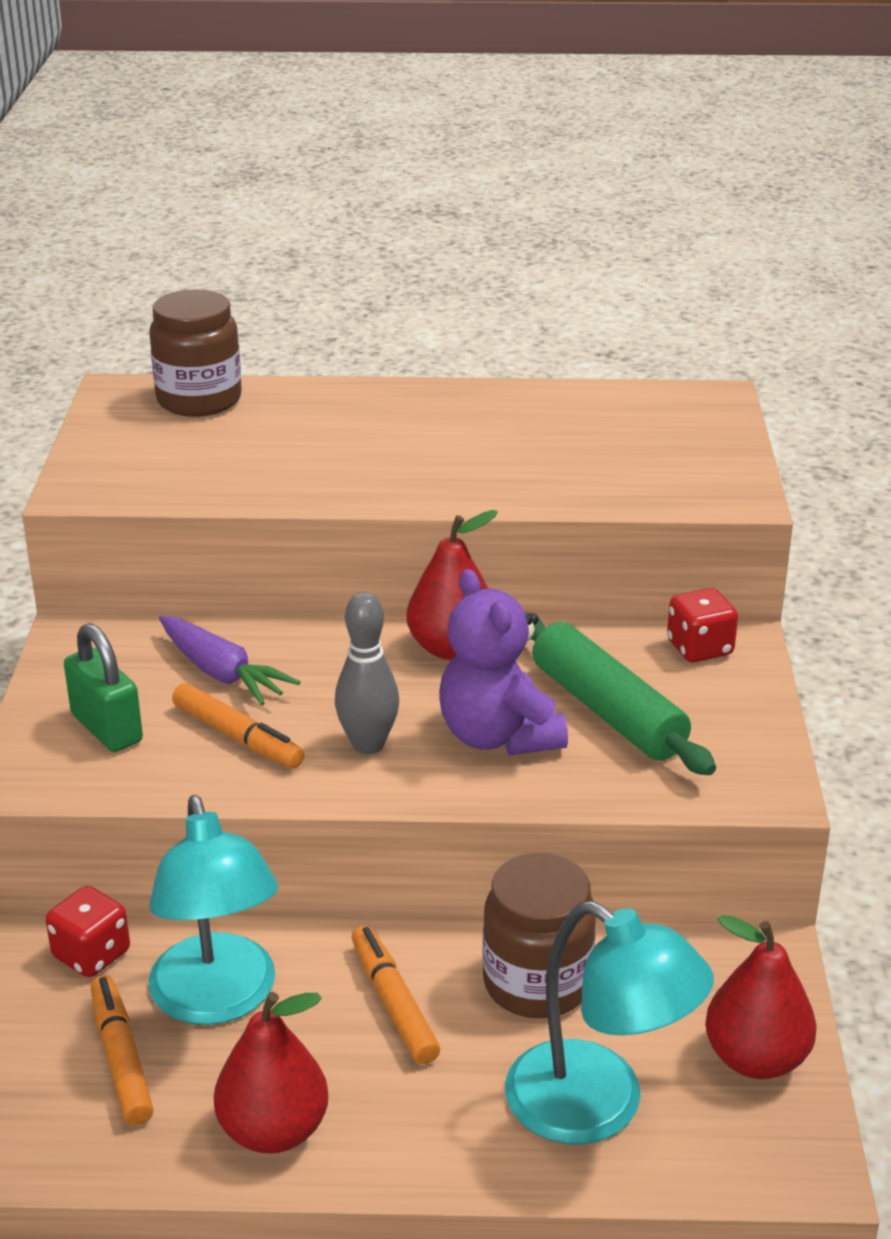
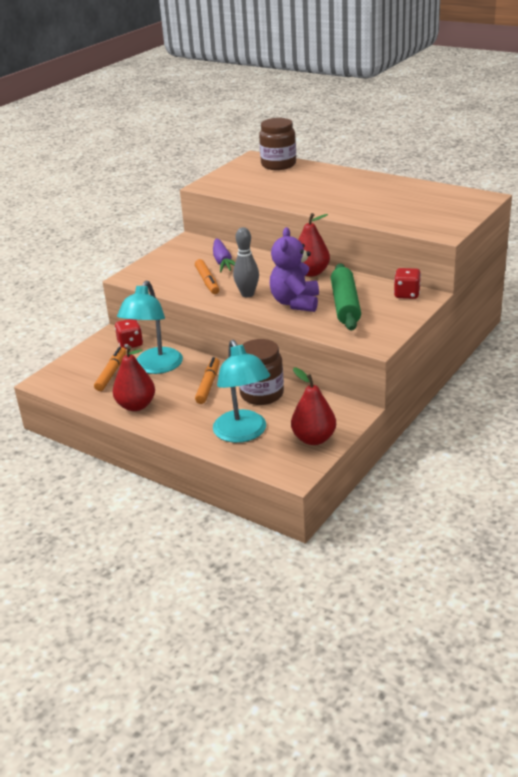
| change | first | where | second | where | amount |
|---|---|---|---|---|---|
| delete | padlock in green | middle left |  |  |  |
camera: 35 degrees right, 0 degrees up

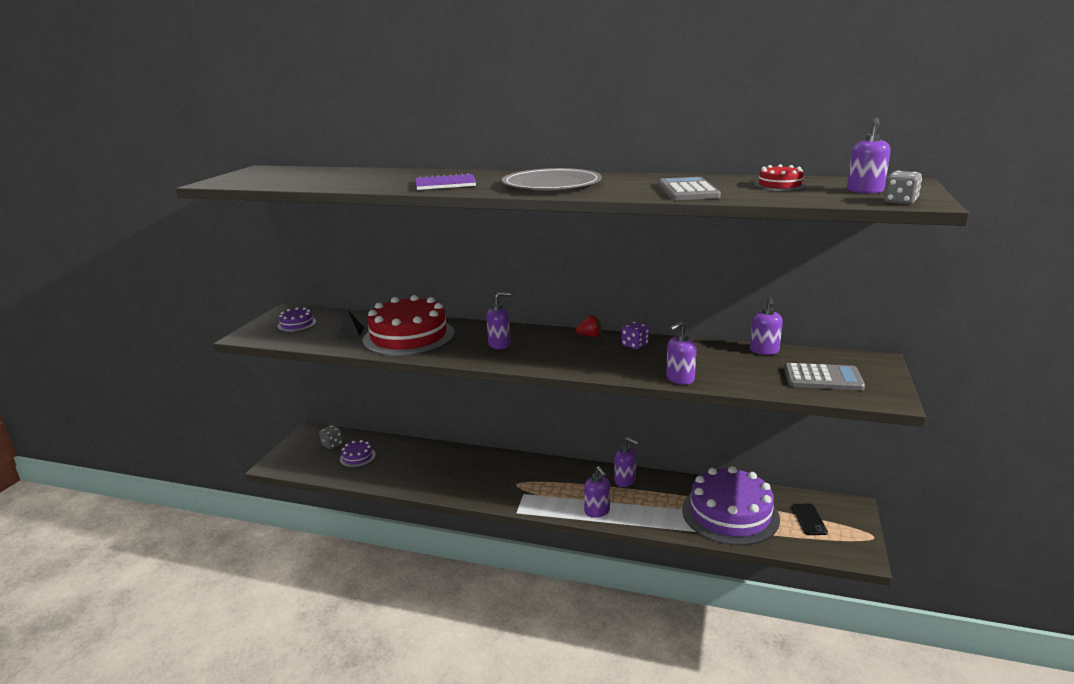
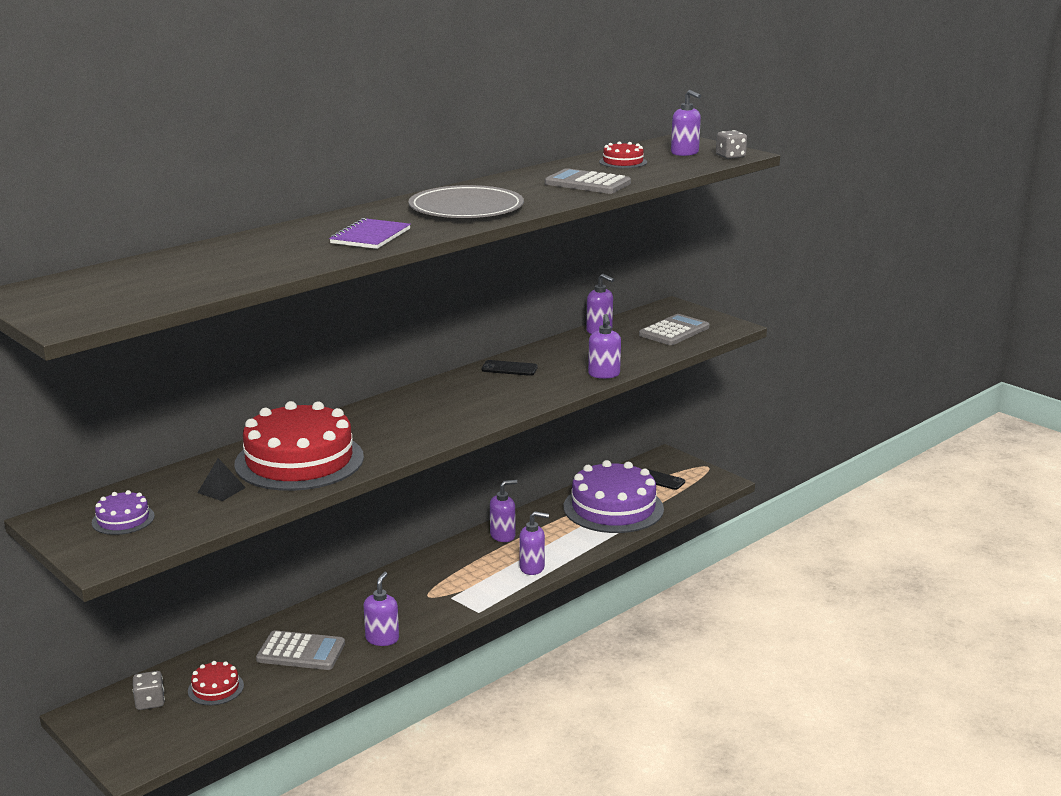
| change | first | where | second | where | amount |
|---|---|---|---|---|---|
| recolor | cake in purple (2nd from left) | centre | cake in red (1st from left) | bottom left |  |
| insert |  |  | calculator in grey (1st from left) | bottom left |  |
| move | soap dispenser in purple (1st from left) | centre |  | bottom centre |  |
| replace | dice in purple | centre | phone in black (1st from left) | centre |  |
| delete | strawberry in red | centre |  |  |  |
camera: 60 degrees left, 0 degrees up

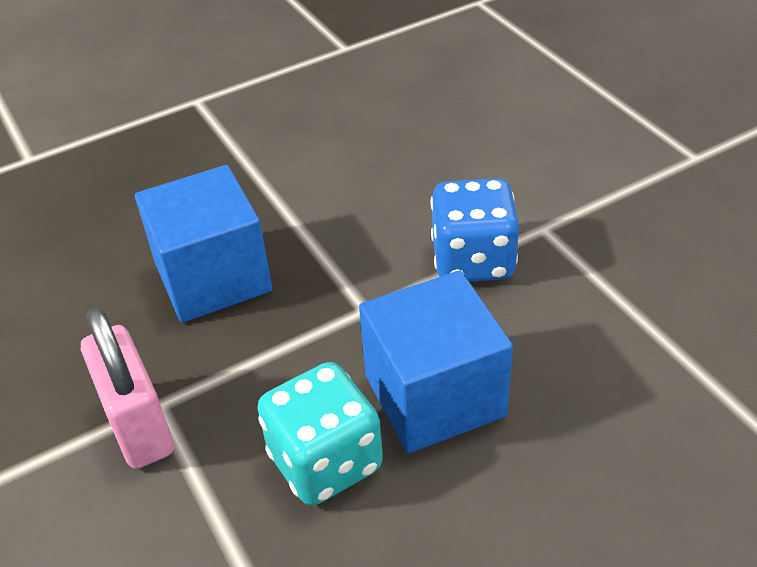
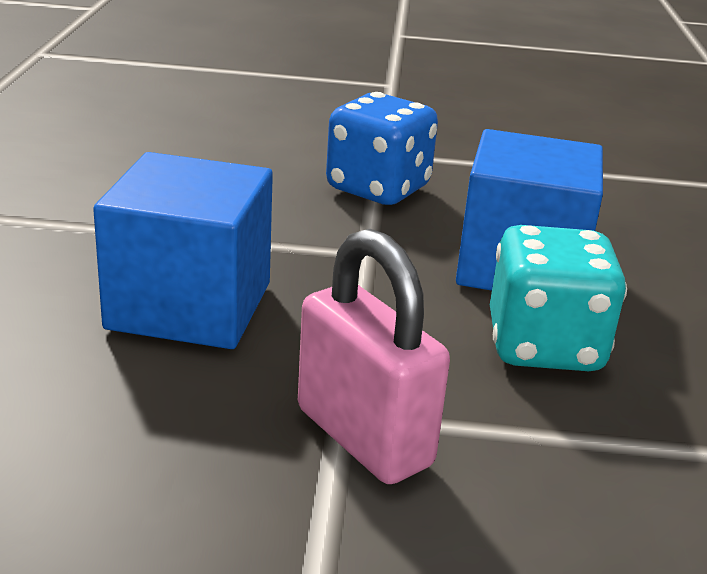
| change | first | where | second | where | amount |
|---|---|---|---|---|---|
| rotate | padlock in pink | bottom left |  | centre | 45 degrees clockwise |
camera: 60 degrees left, 15 degrees down

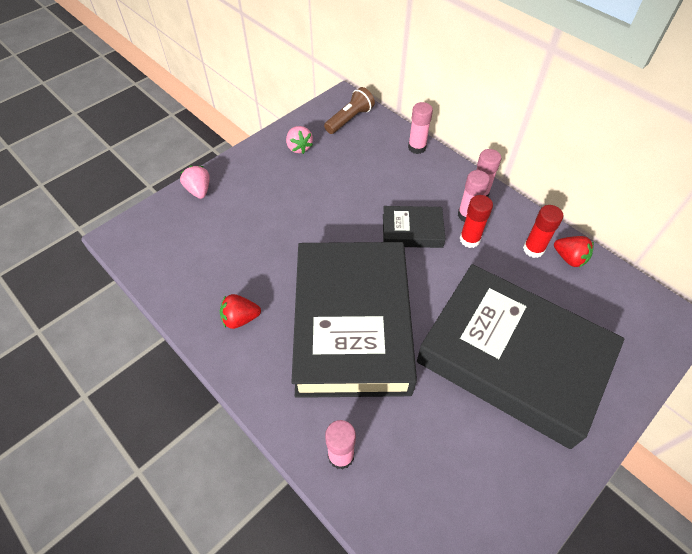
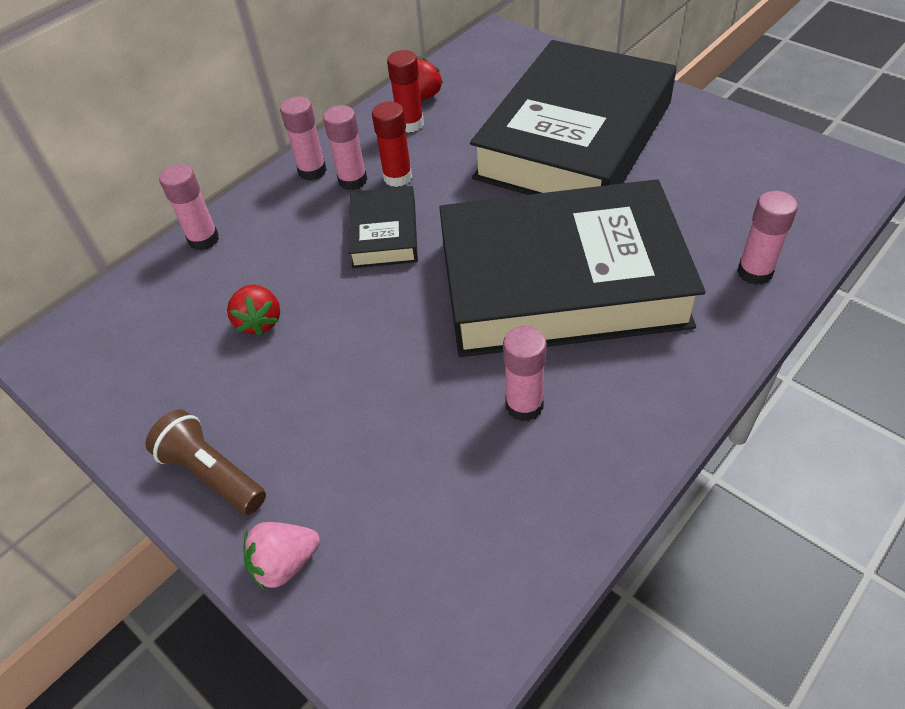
| change | first | where | second | where | amount |
|---|---|---|---|---|---|
| move | flashlight in brown | top centre |  | middle left |  |
| move | strawberry in red (1st from left) | centre |  | middle left |  |
| insert |  |  | glue stick in pink (4th from left) | centre |  |
| delete | strawberry in pink (2nd from left) | top centre |  |  |  |
camera: 90 degrees left, 5 degrees down

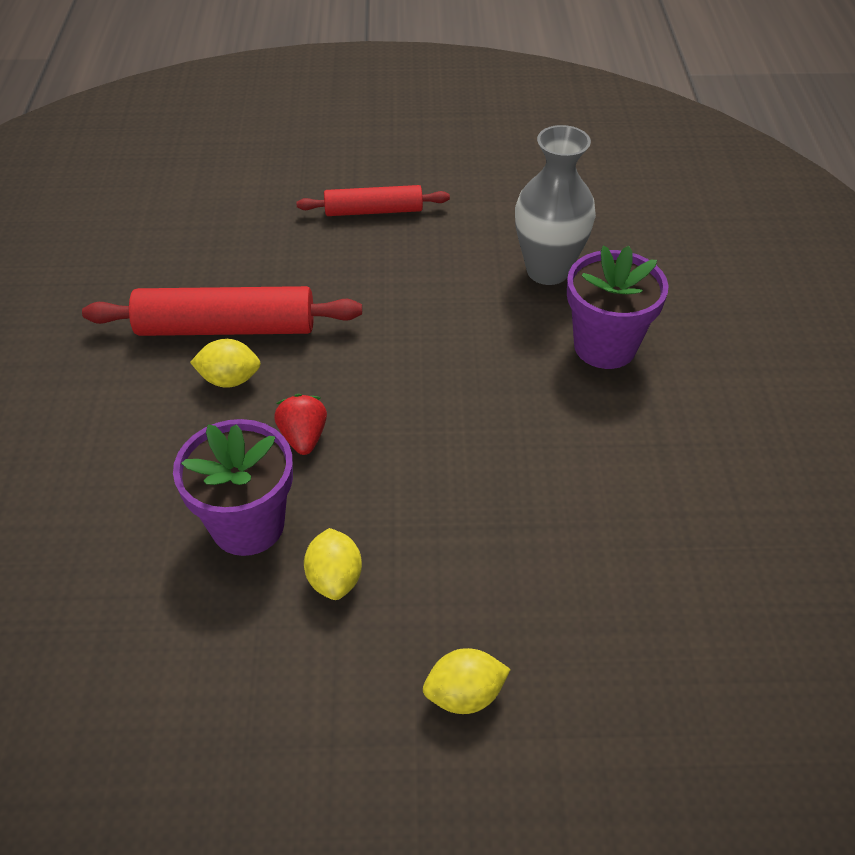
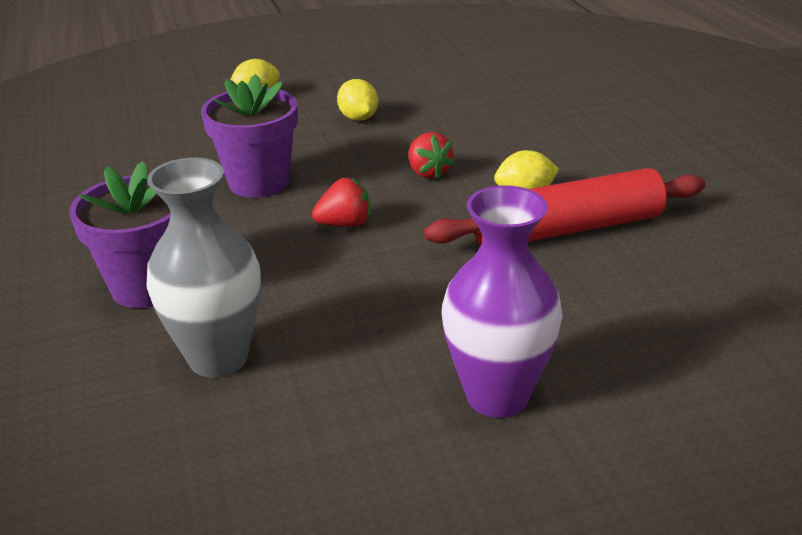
| change | first | where | second | where | amount |
|---|---|---|---|---|---|
| move | flower pot in purple (1st from left in the first image) | middle left | flower pot in purple (2nd from left) | top left |  |
| insert |  |  | strawberry in red (1st from left) | centre |  |
| replace | rolling pin in red (2nd from left) | top centre | vase in purple | centre |  |
camera: 165 degrees right, 15 degrees down

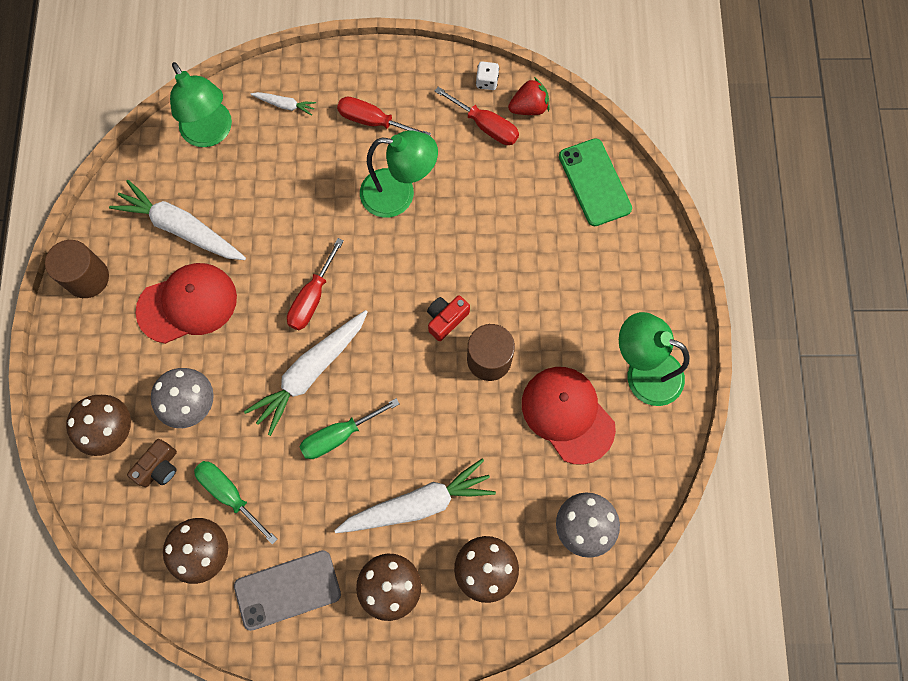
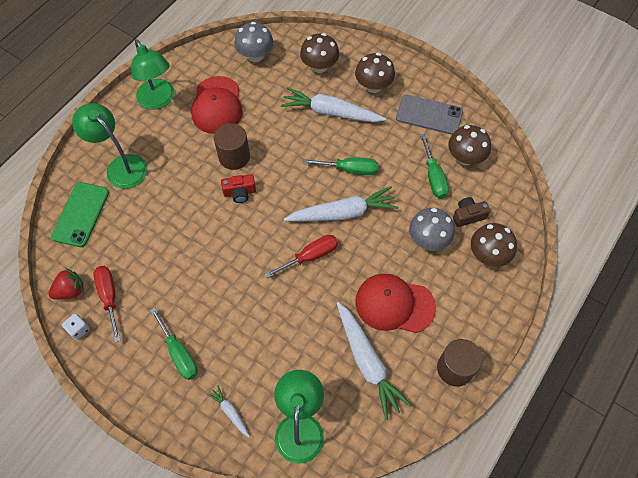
| change | first | where | second | where | amount |
|---|---|---|---|---|---|
| rotate | strawberry in red | top centre |  | middle left | 135 degrees clockwise |
| move | lamp in green (2nd from left in the first image) | top centre | lamp in green (1st from left) | top left |  |
| recolor | screwdriver in red (2nd from left) | top centre | screwdriver in green (1st from left) | bottom left |  |
camera: 145 degrees left, 10 degrees down

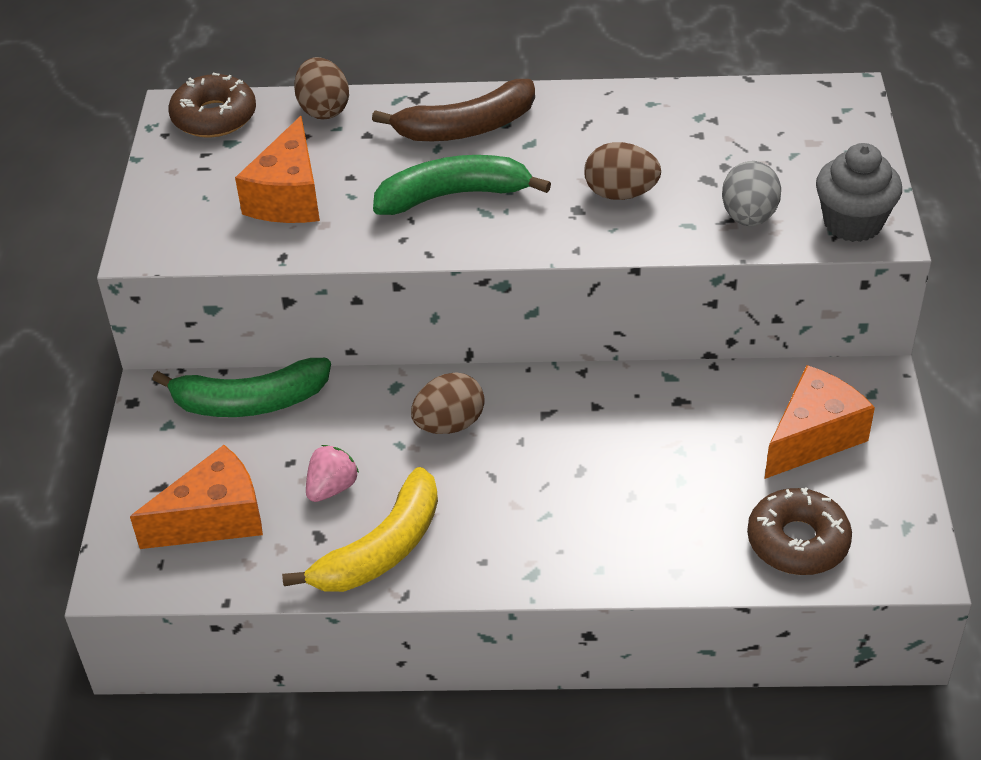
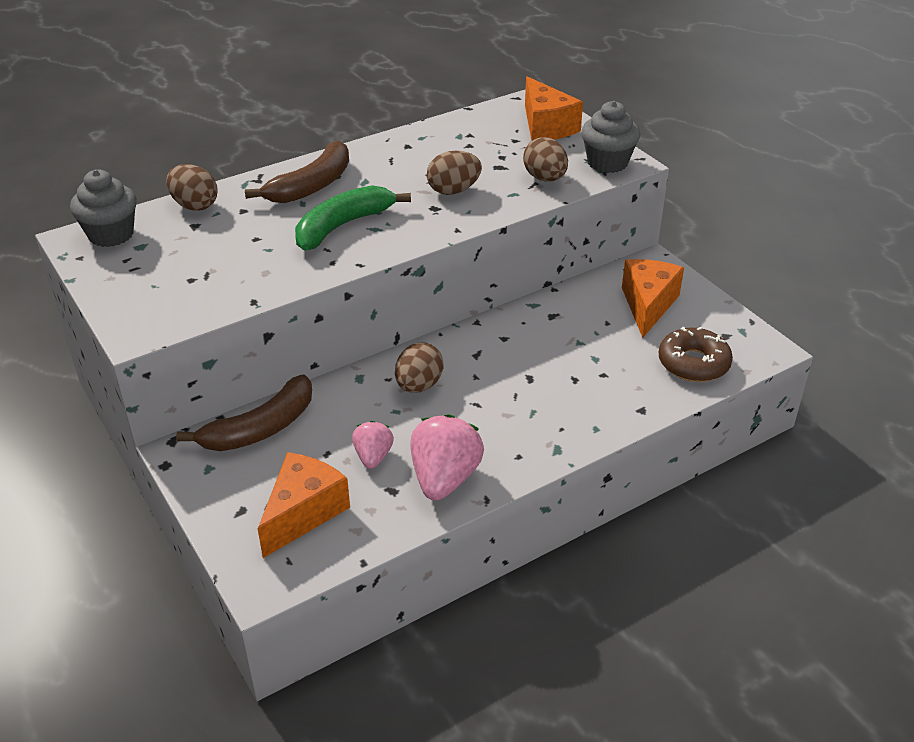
| change | first | where | second | where | amount |
|---|---|---|---|---|---|
| replace | donut in brown (1st from left) | top left | cupcake in grey (1st from left) | top left |  |
| recolor | banana in green (1st from left) | middle left | banana in brown (1st from left) | middle left |  |
| replace | banana in yellow | bottom centre | strawberry in pink (2nd from left) | centre |  |
| recolor | egg in grey | top right | egg in brown (4th from left) | top centre |  |
| move | cheese in orange (2nd from left) | top left |  | top centre |  |
camera: 35 degrees left, 5 degrees down

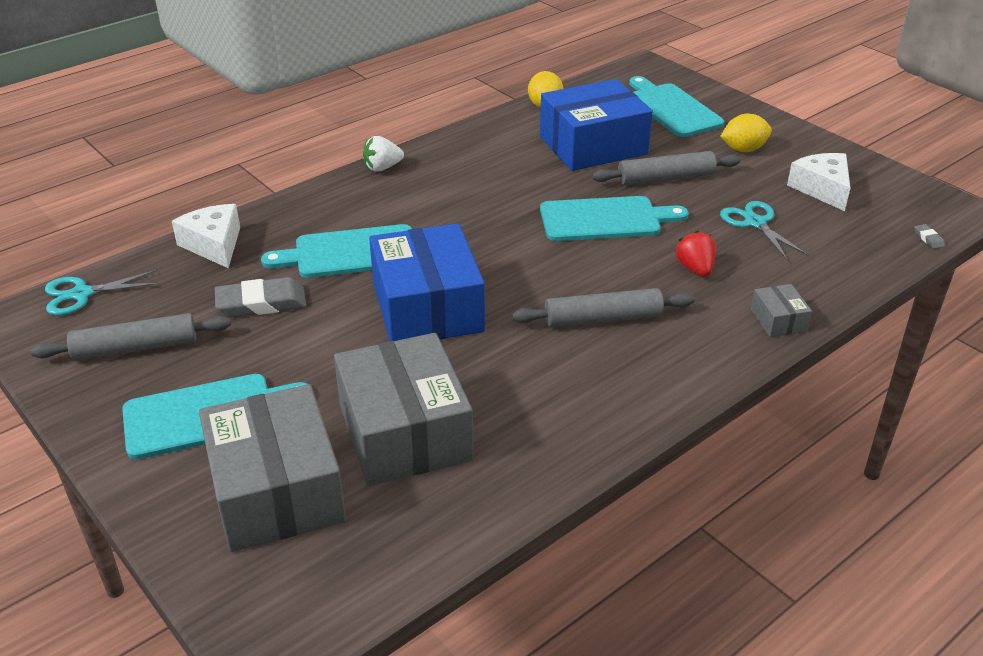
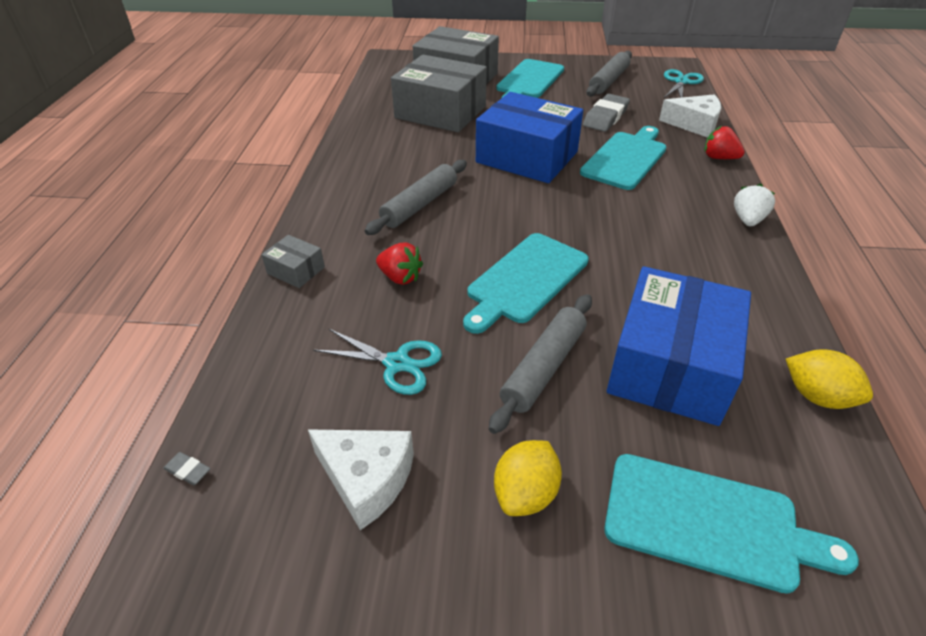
| change | first | where | second | where | amount |
|---|---|---|---|---|---|
| insert |  |  | strawberry in red (2nd from left) | top right |  |
camera: 135 degrees right, 5 degrees up

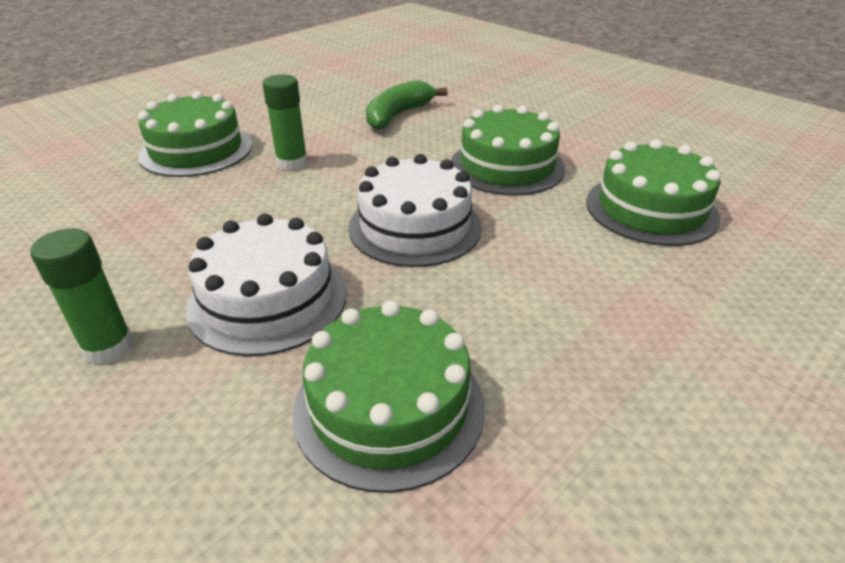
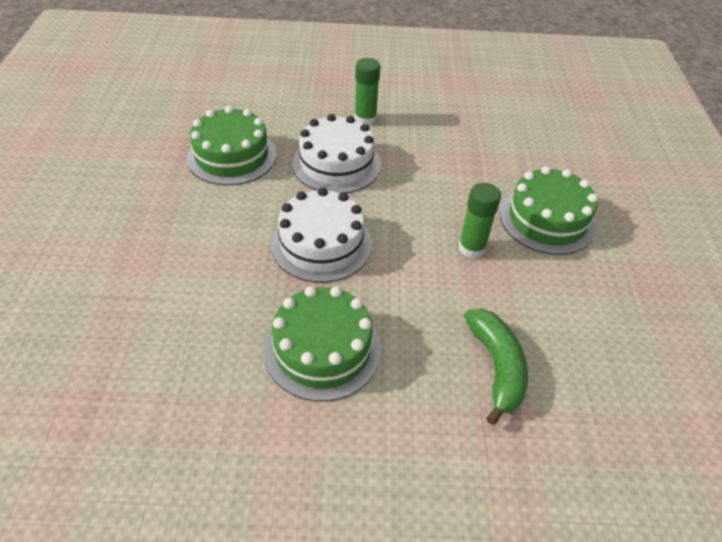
| change | first | where | second | where | amount |
|---|---|---|---|---|---|
| delete | cake in green (4th from left) | middle right |  |  |  |
camera: 135 degrees right, 10 degrees up

